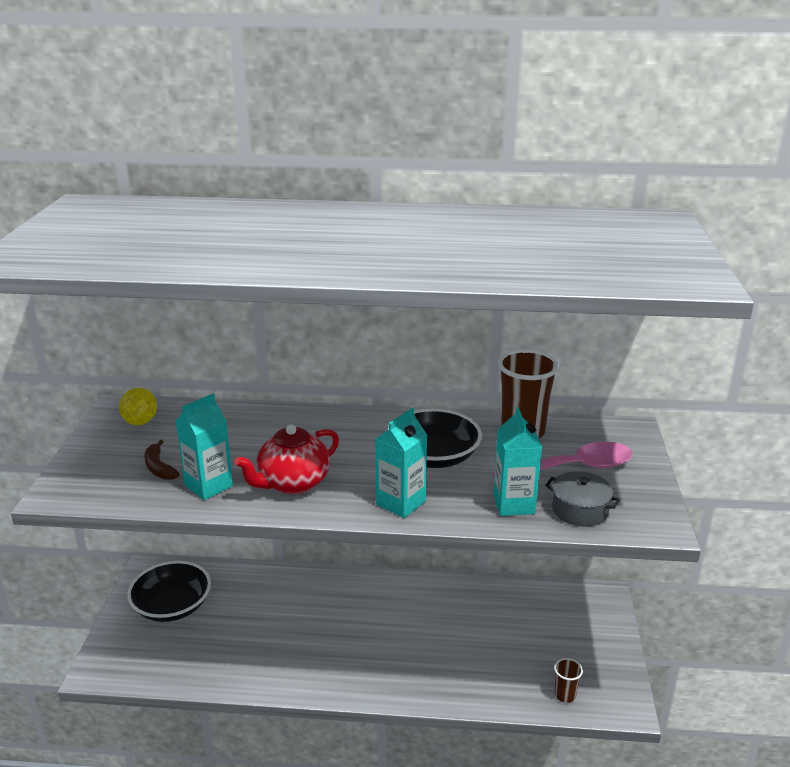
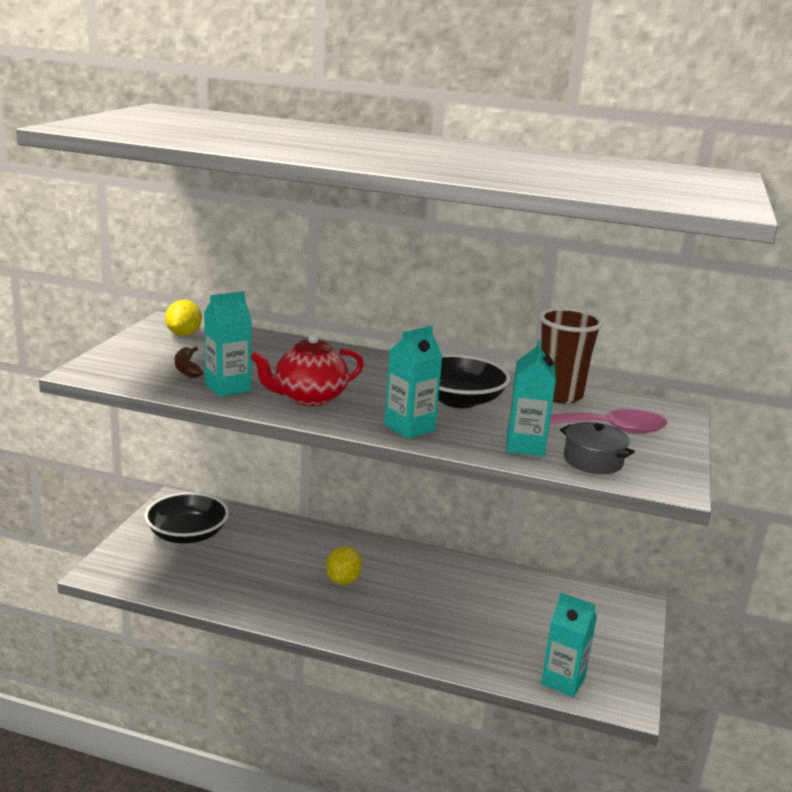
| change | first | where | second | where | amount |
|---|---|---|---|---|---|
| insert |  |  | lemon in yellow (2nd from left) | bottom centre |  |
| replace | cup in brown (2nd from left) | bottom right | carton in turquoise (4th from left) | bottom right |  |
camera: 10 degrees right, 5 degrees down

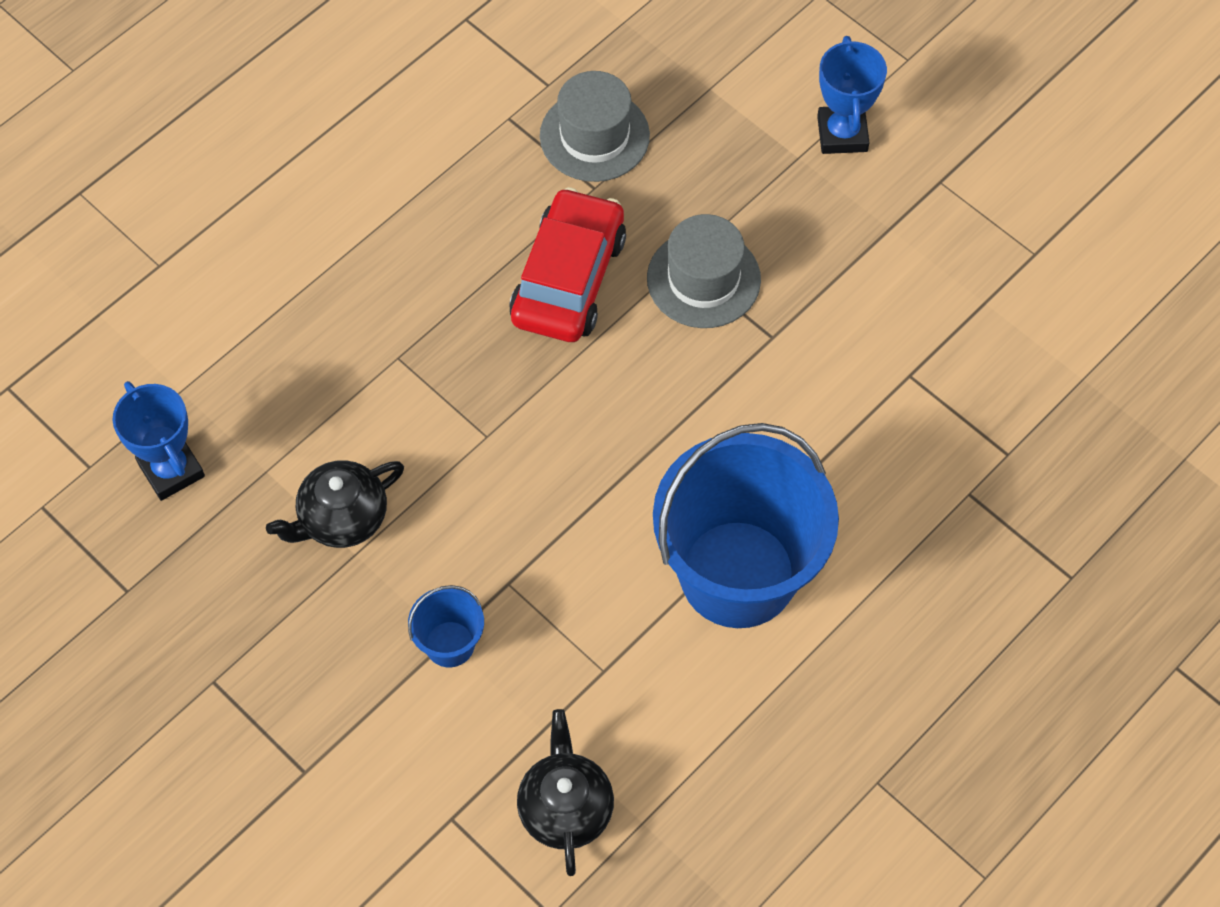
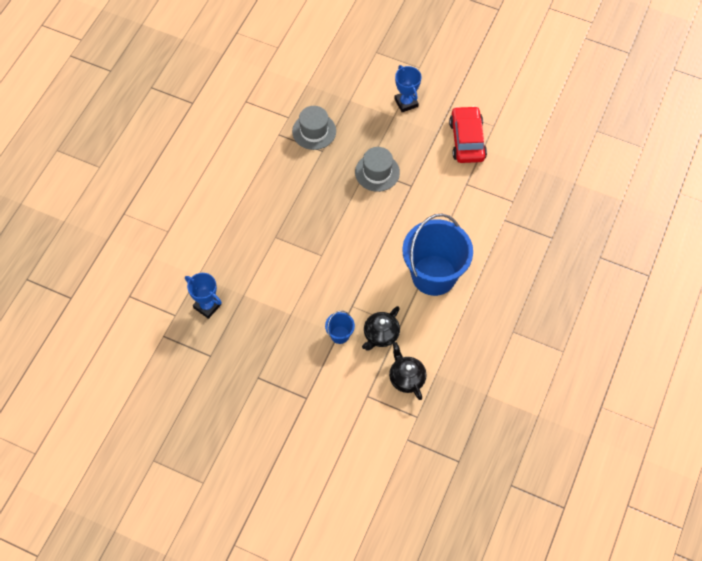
| change | first | where | second | where | amount |
|---|---|---|---|---|---|
| move | teapot in black (1st from left) | middle left |  | centre |  |
| move | car in red | top centre |  | top right |  |
camera: 20 degrees left, 0 degrees up

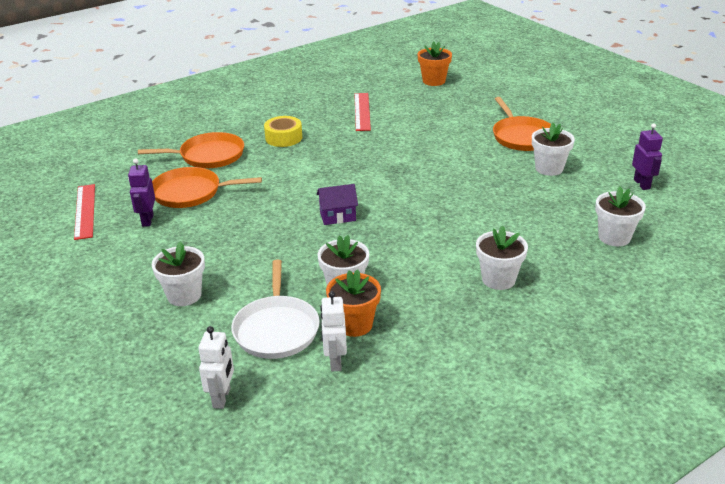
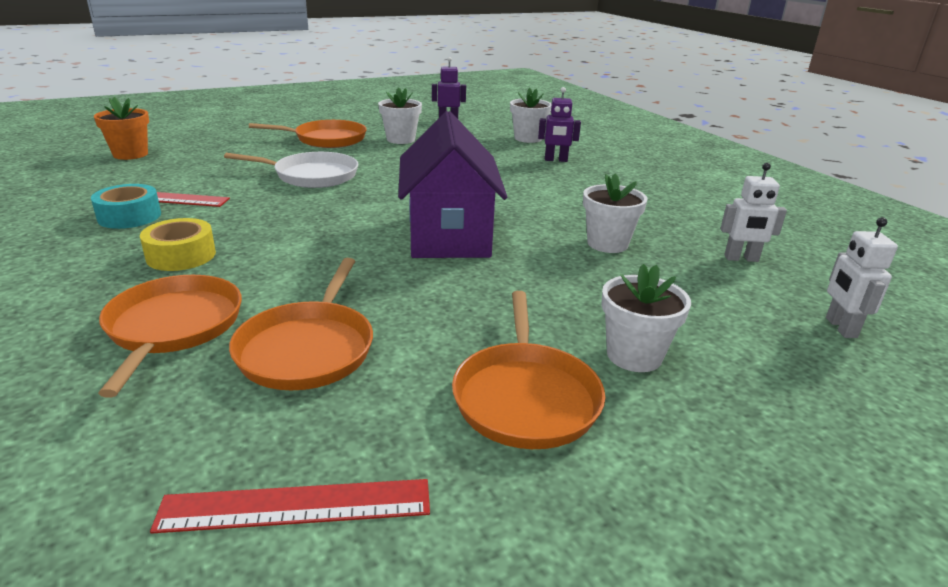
| change | first | where | second | where | amount |
|---|---|---|---|---|---|
| insert |  |  | tape in turquoise | middle left |  |
| move | pan in white | centre |  | top left |  |
| resize | house in purple | centre |  | top centre | x2.29 |
| insert |  |  | pan in orange (4th from left) | centre |  |
| move | robot in purple (1st from left in the first image) | middle left | robot in purple (2nd from left) | top centre |  |
| rotate | robot in white (1st from left in the first image) | bottom left | robot in white (2nd from left) | middle right | 105 degrees counterclockwise |
| delete | flower pot in orange (1st from left) | centre |  |  |  |
| delete | flower pot in white (3rd from left) | middle right |  |  |  |
camera: 85 degrees left, 5 degrees down

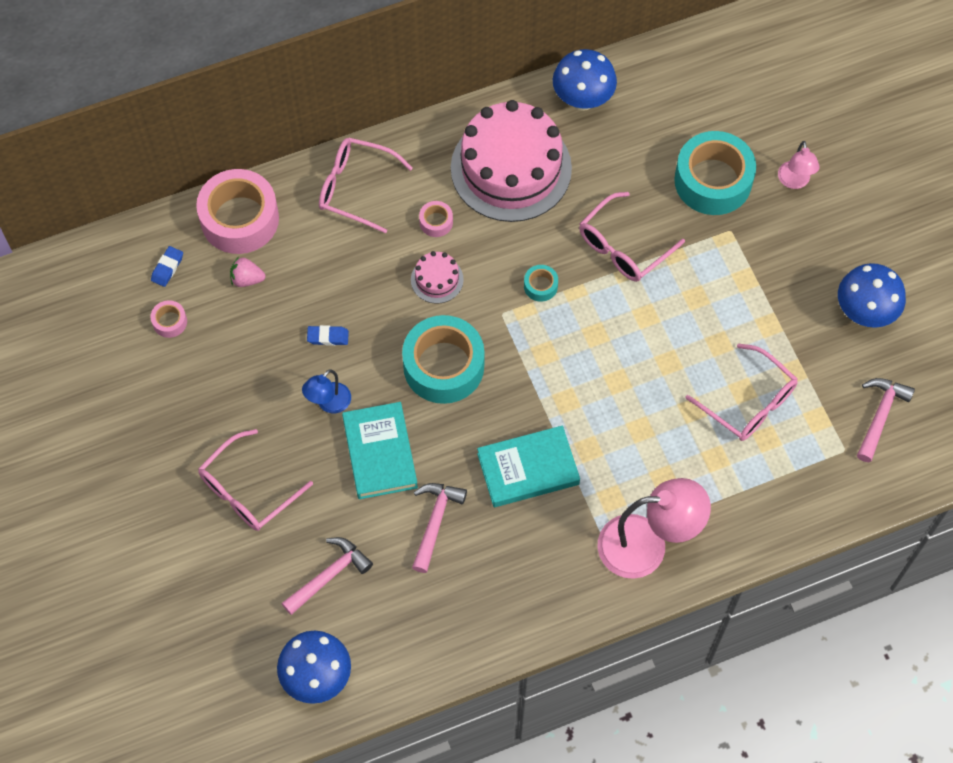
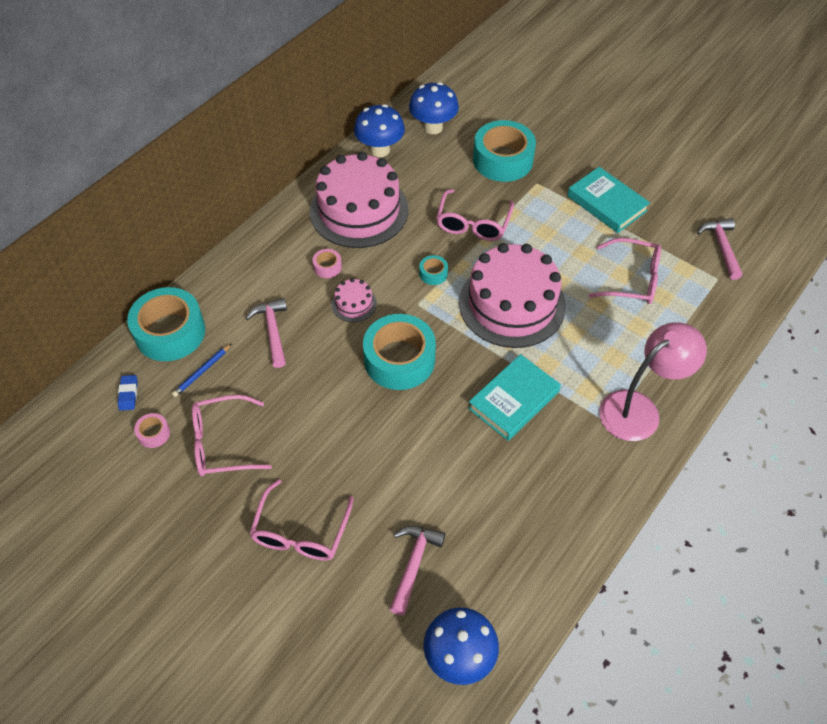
| change | first | where | second | where | amount |
|---|---|---|---|---|---|
| recolor | tape in pink (2nd from left) | top left | tape in turquoise (1st from left) | middle left |  |
| replace | strawberry in pink | middle left | pencil in blue | middle left |  |
| move | glasses in pink (2nd from left in the first image) | top centre | glasses in pink (1st from left) | middle left |  |
| move | hammer in pink (2nd from left in the first image) | bottom centre | hammer in pink (1st from left) | middle left |  |
| move | mushroom in blue (3rd from left in the first image) | middle right | mushroom in blue (2nd from left) | top centre |  |
| insert |  |  | cake in pink (3rd from left) | centre |  |
| move | book in turquoise (1st from left in the first image) | centre | book in turquoise (2nd from left) | top right |  |
| delete | lamp in blue | centre |  |  |  |
| delete | eraser in blue (2nd from left) | centre |  |  |  |
| delete | lamp in pink (2nd from left) | top right |  |  |  |
camera: 30 degrees left, 10 degrees down

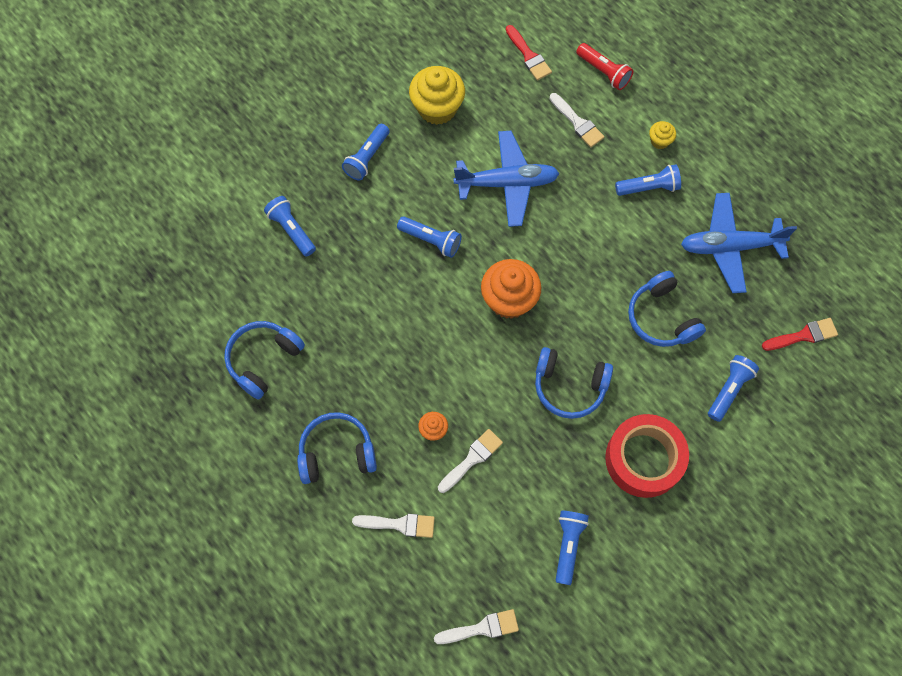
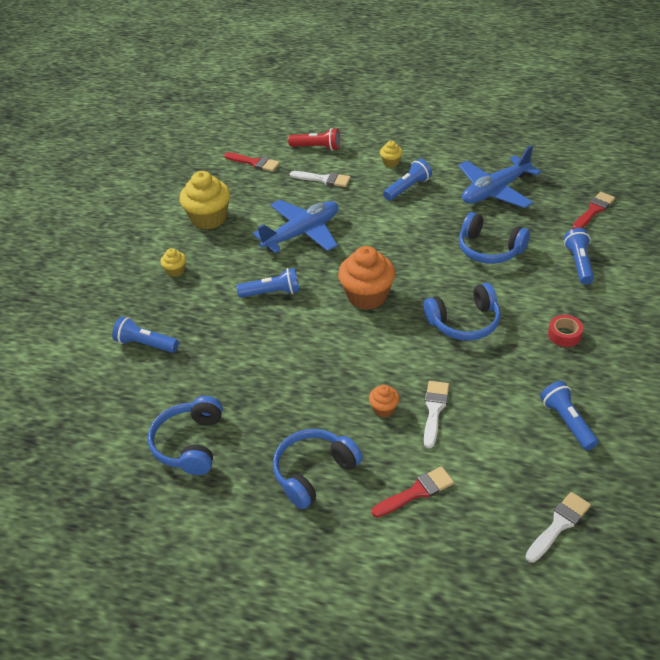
| change | first | where | second | where | amount |
|---|---|---|---|---|---|
| replace | flashlight in blue (2nd from left) | top centre | cupcake in yellow (1st from left) | middle left |  |
| recolor | brush in white (1st from left) | bottom centre | brush in red (2nd from left) | bottom centre |  |
| resize | tape in red | bottom right |  | middle right | x0.44 |
camera: 30 degrees left, 25 degrees down

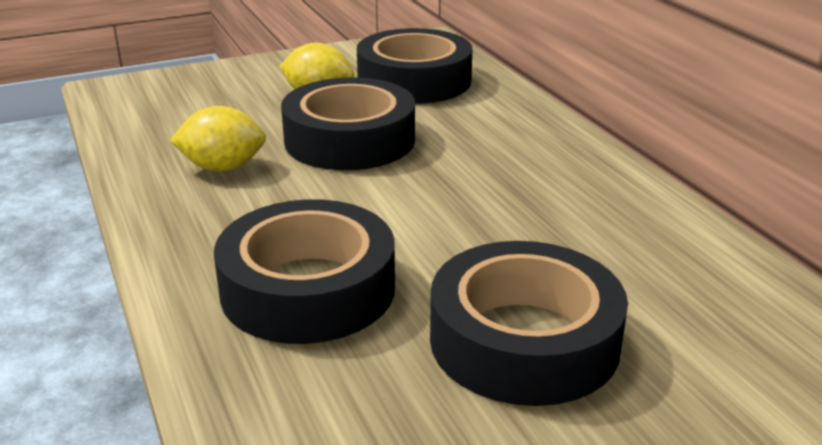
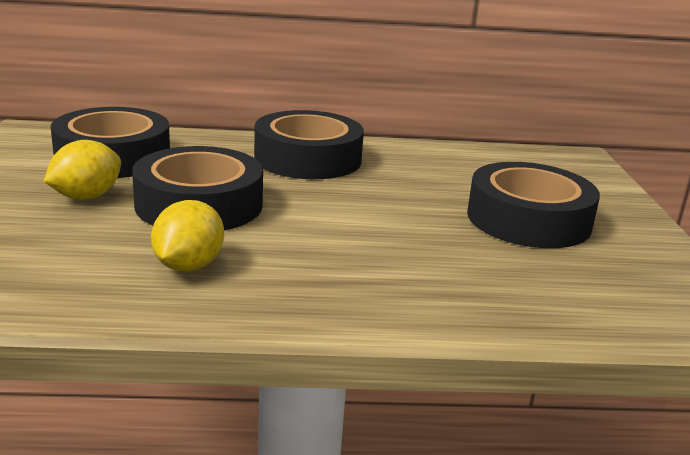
| change | first | where | second | where | amount |
|---|---|---|---|---|---|
| move | tape in black (1st from left in the first image) | centre | tape in black (3rd from left) | top centre |  |
camera: 70 degrees left, 5 degrees down

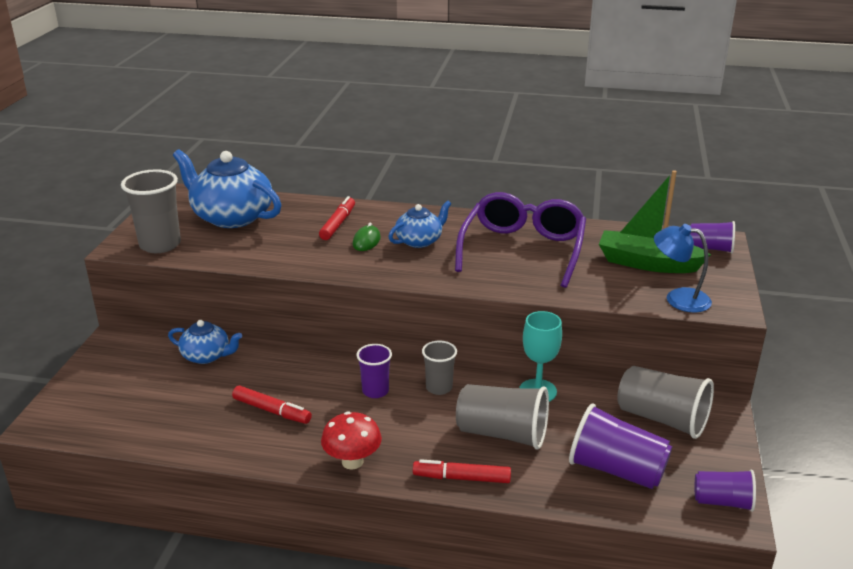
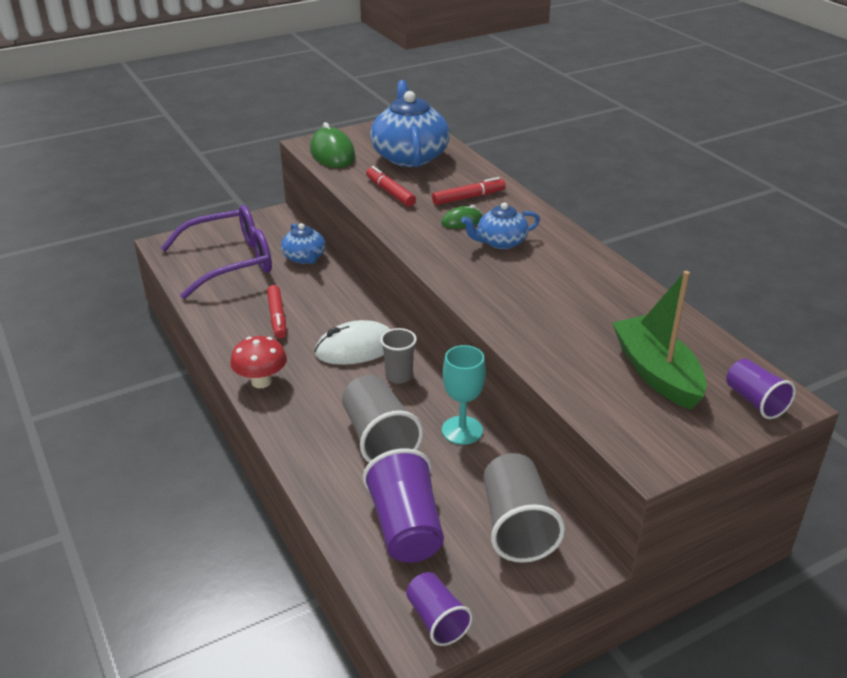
| change | first | where | second | where | amount |
|---|---|---|---|---|---|
| move | glasses in purple | centre |  | middle left |  |
| replace | cup in grey (1st from left) | middle left | mouse in green (1st from left) | top centre |  |
| replace | cup in purple (1st from left) | centre | mouse in white | centre |  |
| move | marker in red (3rd from left in the first image) | bottom centre | marker in red (2nd from left) | top centre |  |
| rotate | teapot in blue (3rd from left) | centre |  | top centre | 150 degrees clockwise |
| delete | lamp in blue | middle right |  |  |  |
camera: 50 degrees right, 5 degrees up

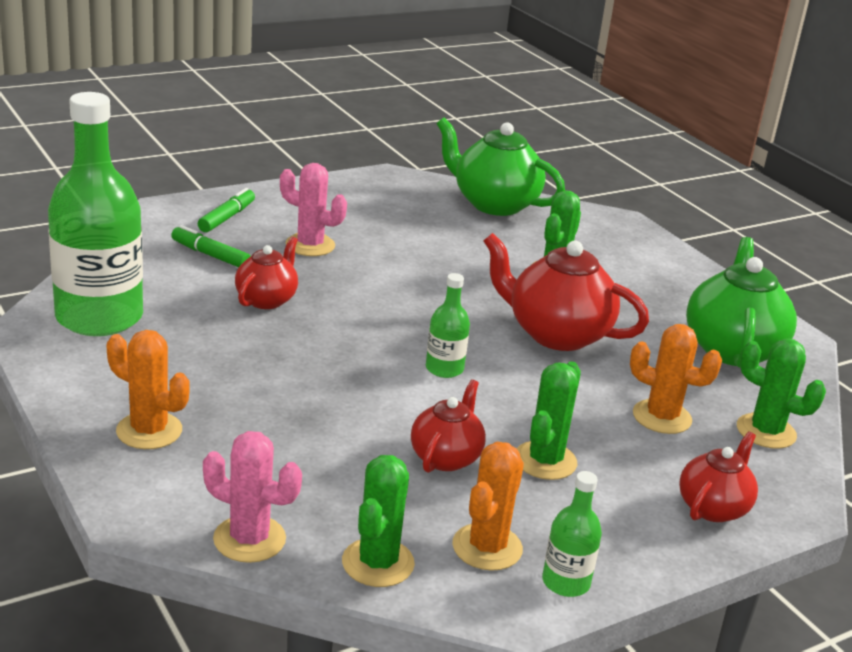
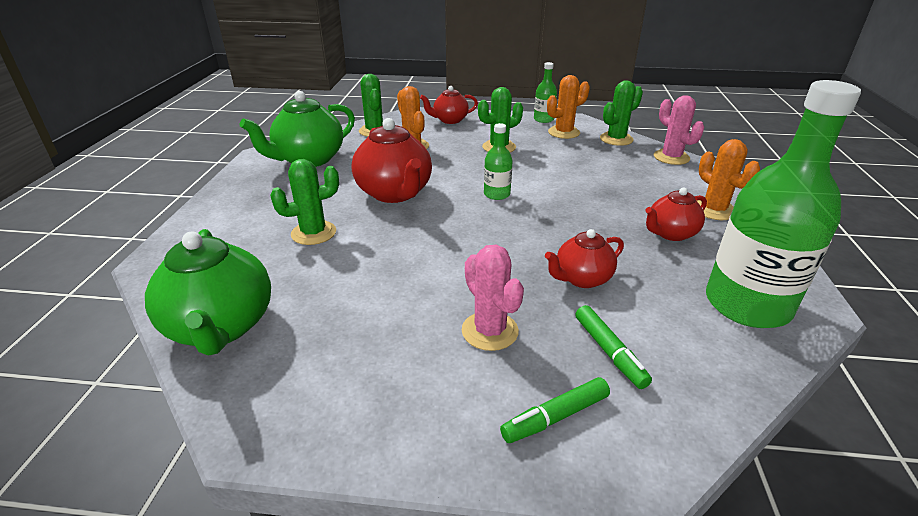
| change | first | where | second | where | amount |
|---|---|---|---|---|---|
| move | teapot in red (2nd from left in the first image) | centre | teapot in red (4th from left) | middle right |  |
camera: 140 degrees left, 5 degrees up

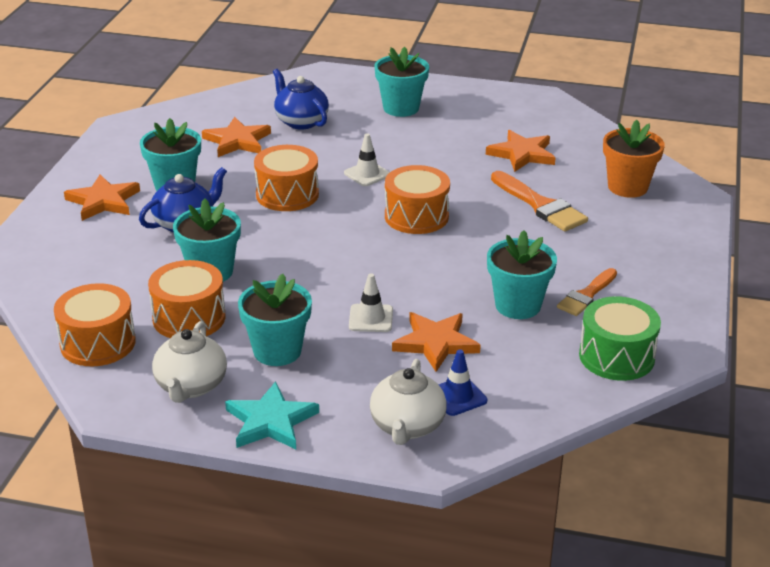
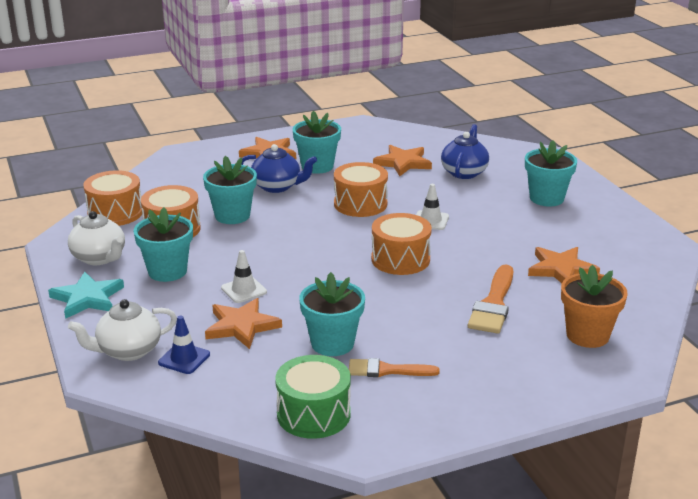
| change | first | where | second | where | amount |
|---|---|---|---|---|---|
| rotate | teapot in white (1st from left) | middle left |  | middle left | 105 degrees counterclockwise |
camera: 55 degrees right, 5 degrees down

